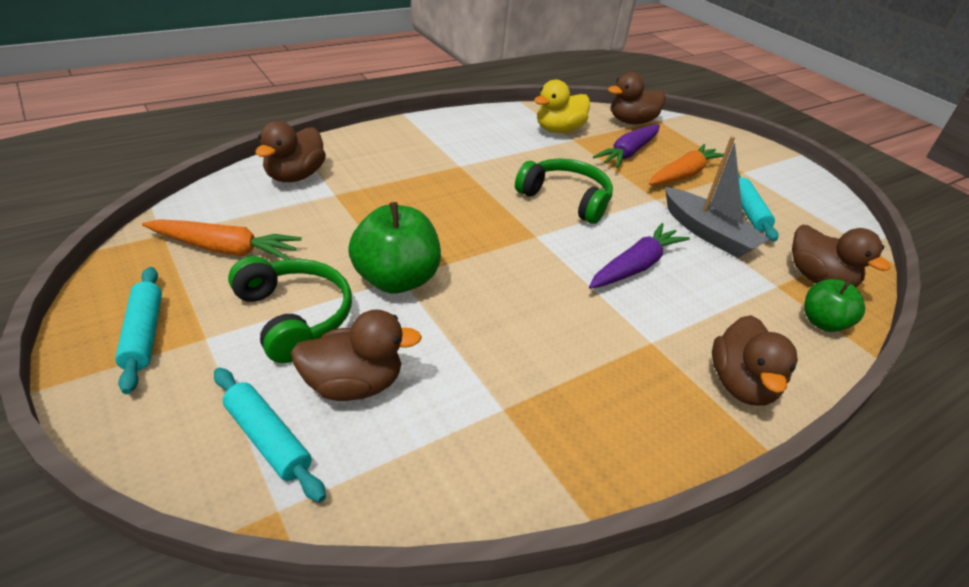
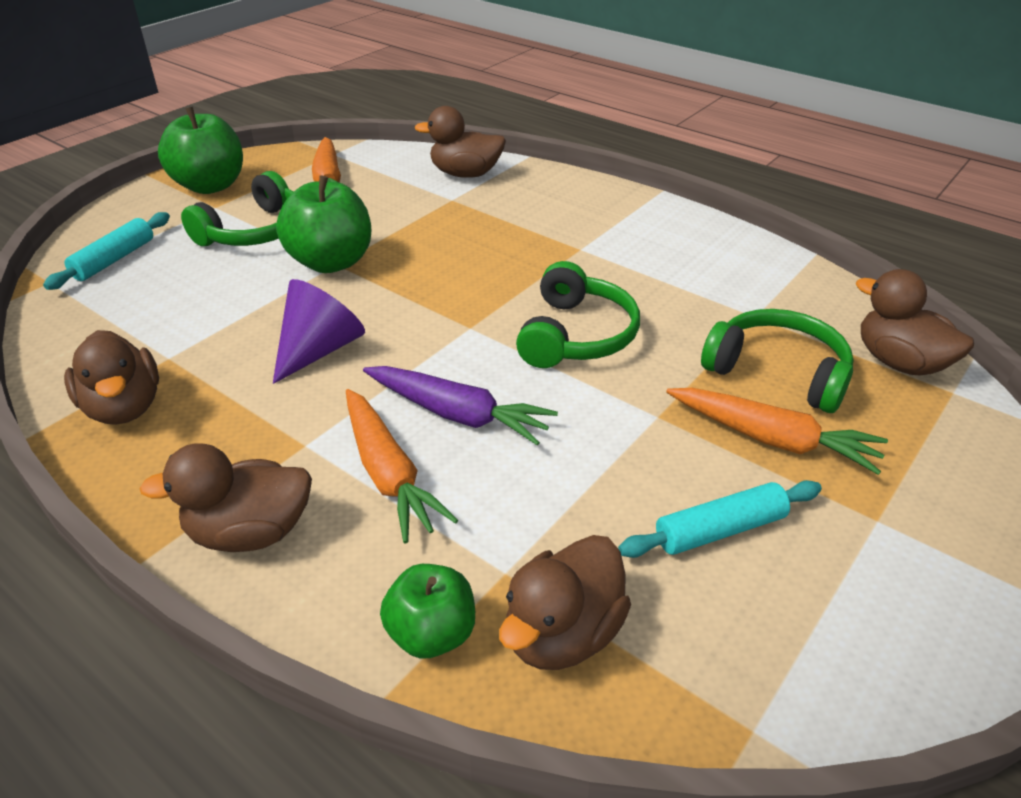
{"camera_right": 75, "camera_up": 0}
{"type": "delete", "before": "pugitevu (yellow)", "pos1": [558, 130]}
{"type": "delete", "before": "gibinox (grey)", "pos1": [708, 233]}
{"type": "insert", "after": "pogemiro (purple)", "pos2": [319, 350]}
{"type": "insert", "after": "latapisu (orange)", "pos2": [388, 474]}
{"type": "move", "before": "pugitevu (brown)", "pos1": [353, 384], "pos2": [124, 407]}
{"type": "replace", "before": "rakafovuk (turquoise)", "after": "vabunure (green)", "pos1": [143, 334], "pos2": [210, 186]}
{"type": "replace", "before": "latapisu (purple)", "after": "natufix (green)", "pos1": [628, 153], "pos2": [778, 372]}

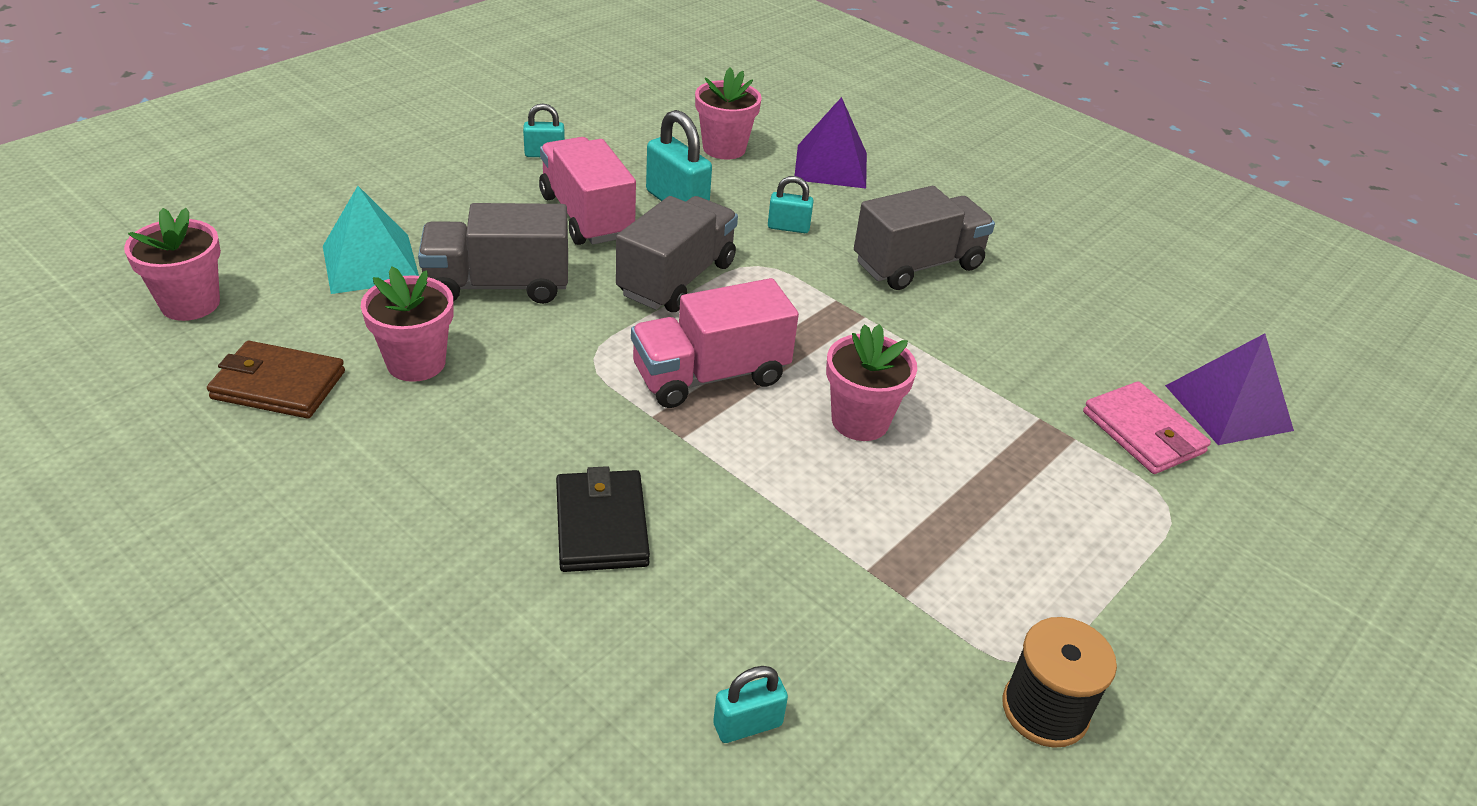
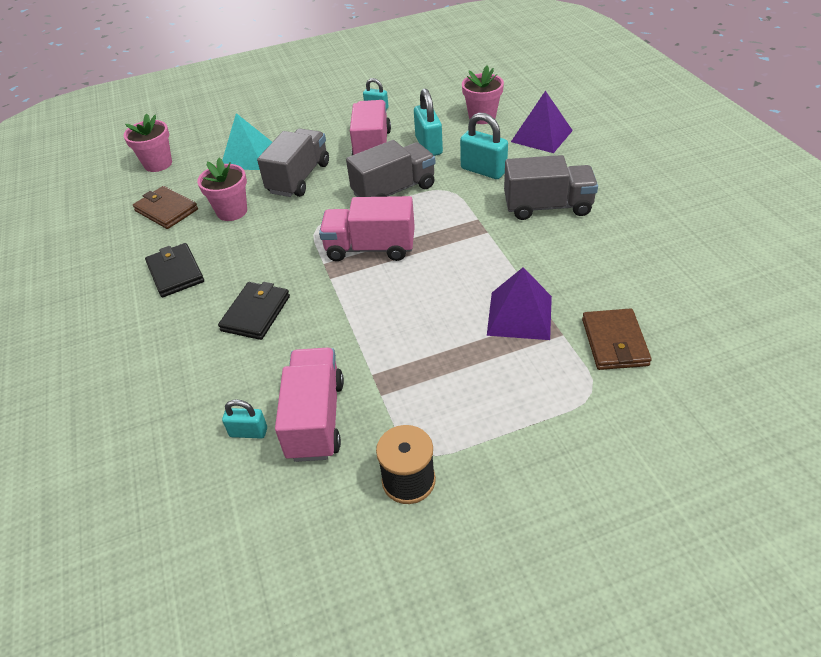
{"camera_right": 35, "camera_up": 5}
{"type": "delete", "before": "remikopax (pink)", "pos1": [860, 421]}
{"type": "insert", "after": "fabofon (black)", "pos2": [175, 272]}
{"type": "insert", "after": "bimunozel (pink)", "pos2": [316, 419]}
{"type": "move", "before": "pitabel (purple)", "pos1": [1228, 407], "pos2": [520, 315]}
{"type": "recolor", "before": "fabofon (pink)", "after": "fabofon (brown)", "pos1": [1143, 432], "pos2": [614, 342]}
{"type": "rotate", "before": "bimunozel (grey)", "pos1": [498, 285], "pos2": [299, 178], "turn": 90}
{"type": "resize", "before": "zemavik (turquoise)", "pos1": [788, 227], "pos2": [483, 170], "scale": 1.71}

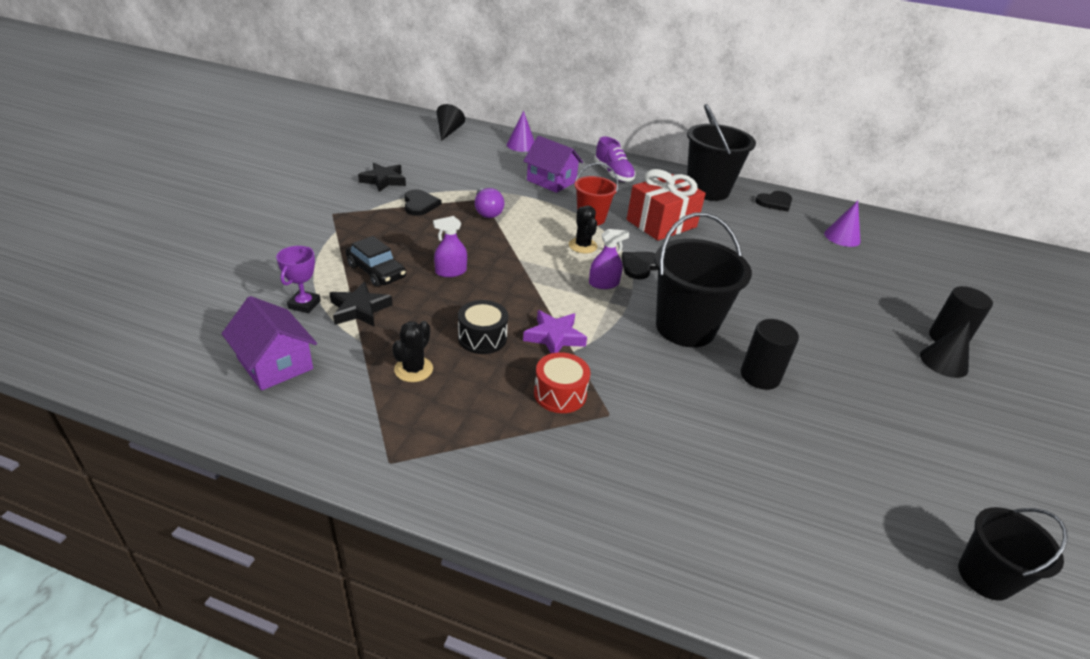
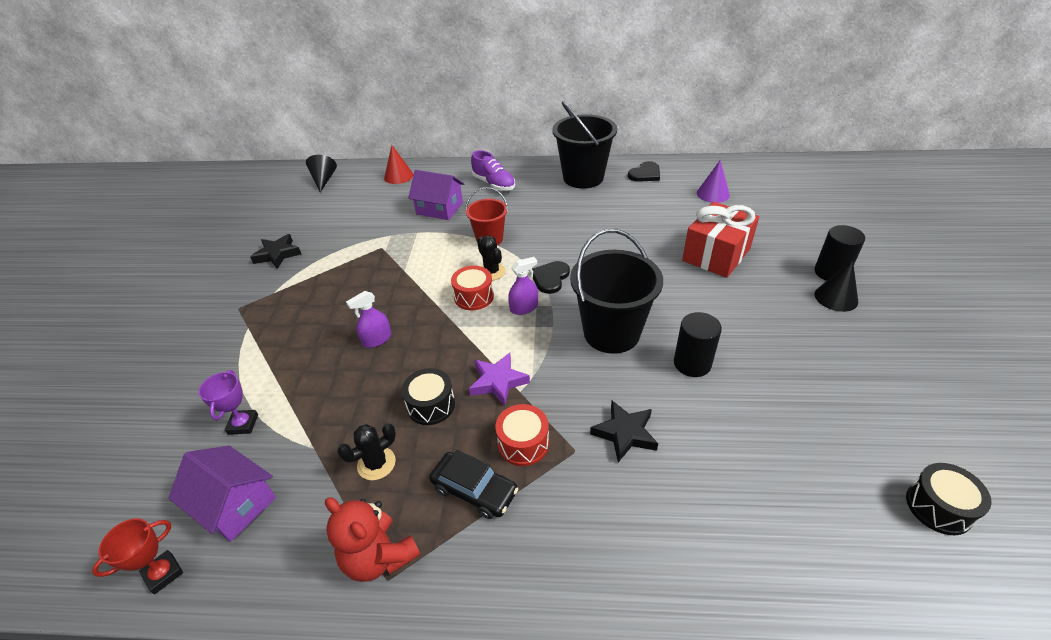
{"camera_right": -10, "camera_up": 5}
{"type": "delete", "before": "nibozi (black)", "pos1": [420, 204]}
{"type": "delete", "before": "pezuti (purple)", "pos1": [487, 212]}
{"type": "insert", "after": "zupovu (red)", "pos2": [163, 573]}
{"type": "insert", "after": "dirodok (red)", "pos2": [379, 557]}
{"type": "insert", "after": "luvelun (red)", "pos2": [474, 296]}
{"type": "move", "before": "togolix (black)", "pos1": [359, 309], "pos2": [625, 433]}
{"type": "move", "before": "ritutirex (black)", "pos1": [376, 271], "pos2": [474, 490]}
{"type": "move", "before": "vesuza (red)", "pos1": [661, 223], "pos2": [716, 255]}
{"type": "replace", "before": "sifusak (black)", "after": "luvelun (black)", "pos1": [984, 577], "pos2": [938, 507]}
{"type": "recolor", "before": "pogemiro (purple)", "after": "pogemiro (red)", "pos1": [521, 145], "pos2": [398, 176]}
{"type": "rotate", "before": "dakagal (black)", "pos1": [413, 369], "pos2": [376, 463], "turn": 45}

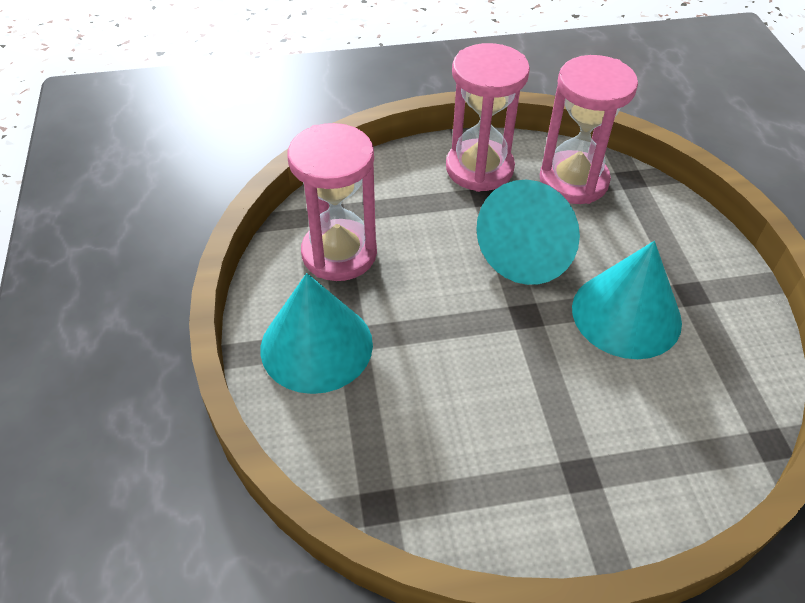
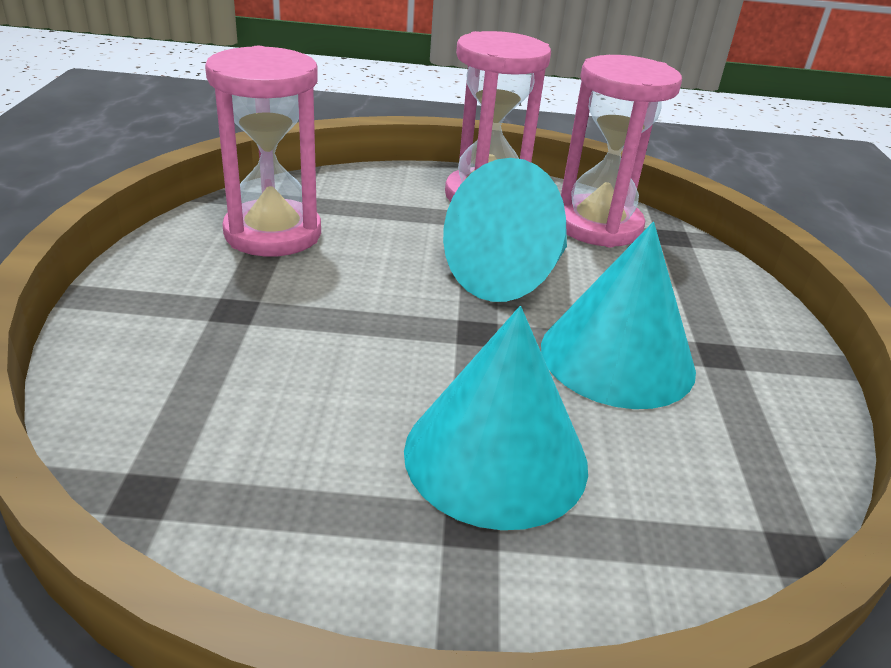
{"camera_right": 10, "camera_up": -15}
{"type": "move", "before": "pogemiro (turquoise)", "pos1": [316, 346], "pos2": [496, 456]}

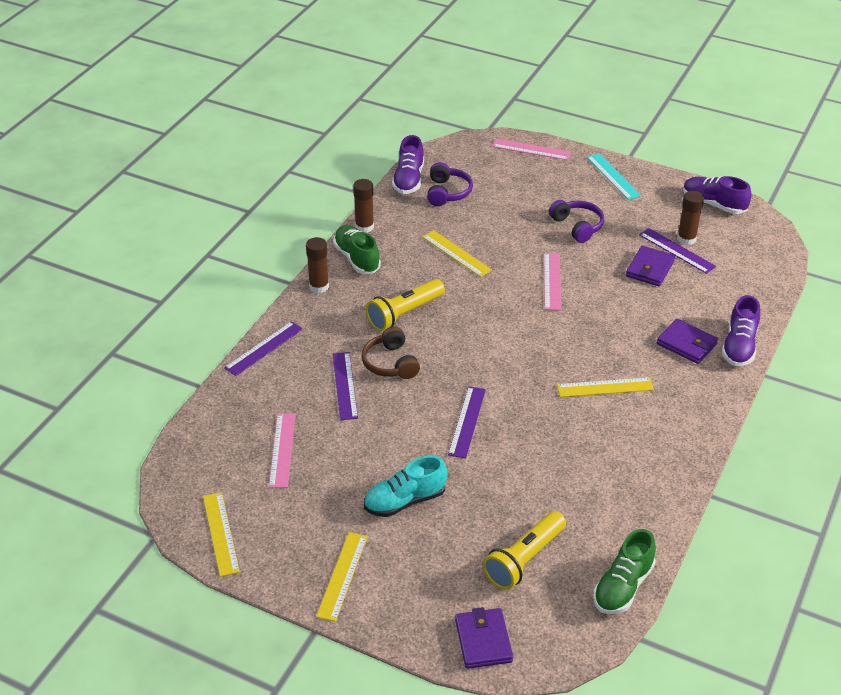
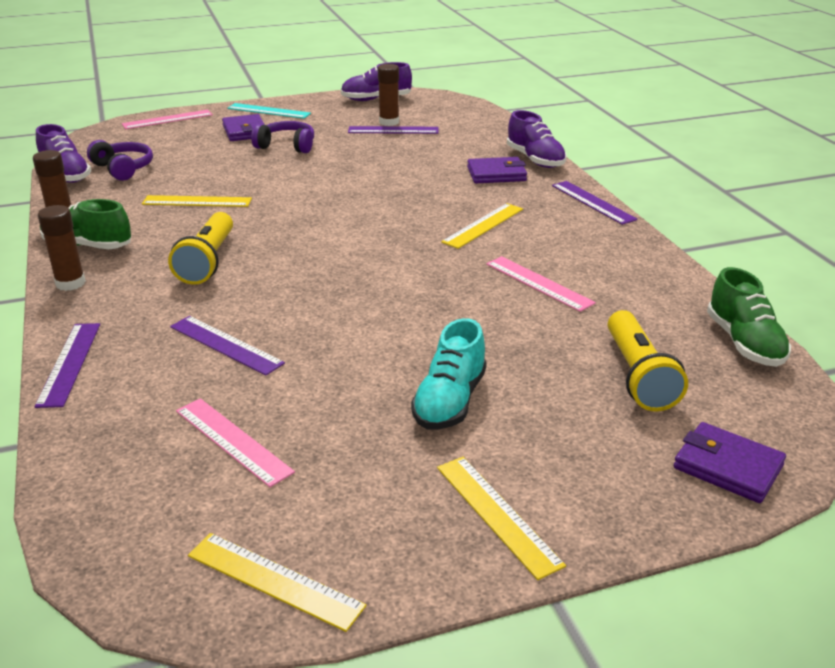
{"camera_right": -45, "camera_up": -10}
{"type": "delete", "before": "natufix (brown)", "pos1": [390, 363]}
{"type": "move", "before": "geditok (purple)", "pos1": [467, 421], "pos2": [592, 202]}
{"type": "move", "before": "geditok (pink)", "pos1": [552, 281], "pos2": [538, 283]}
{"type": "move", "before": "fabofon (purple)", "pos1": [650, 269], "pos2": [245, 131]}

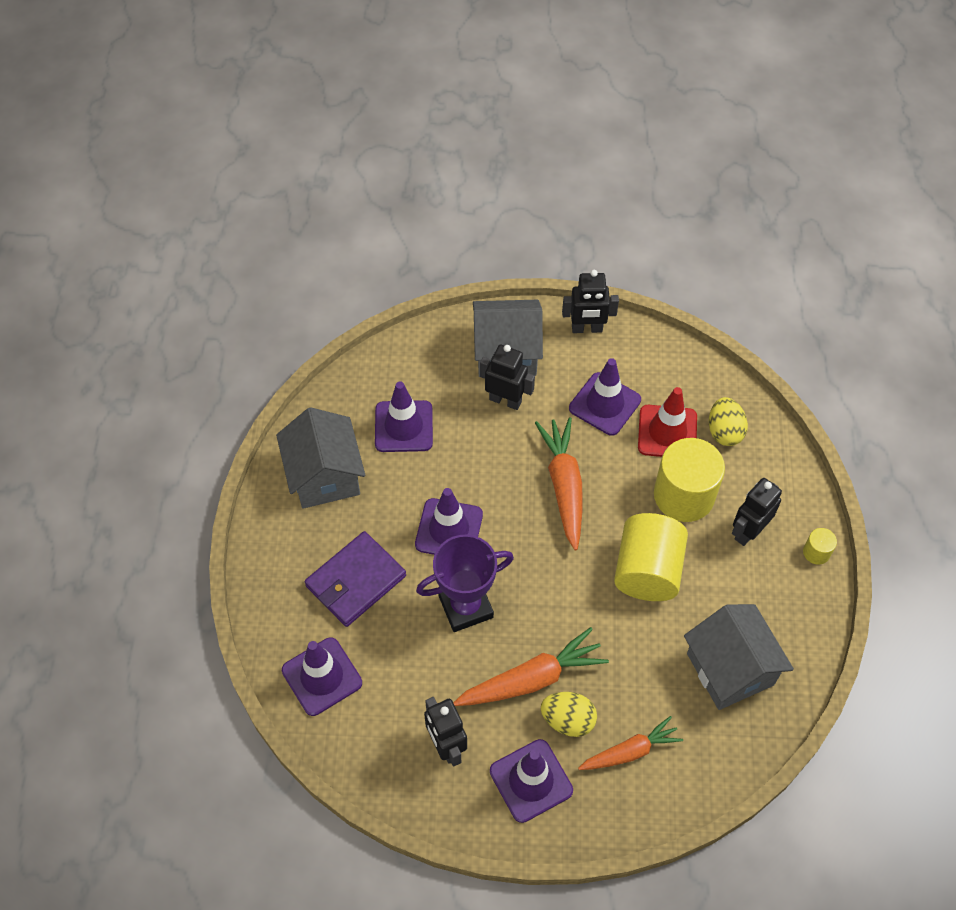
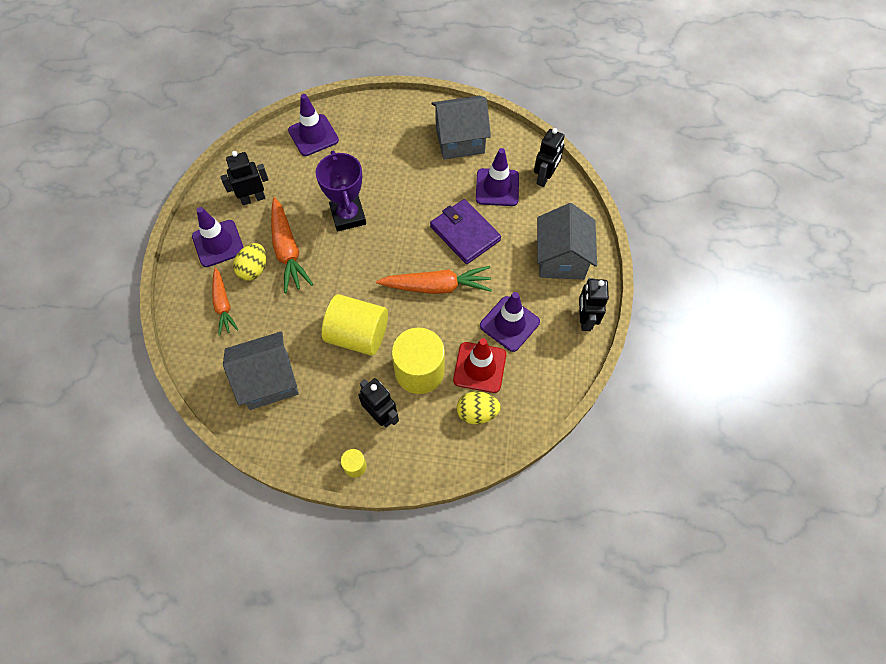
{"camera_right": 95, "camera_up": 5}
{"type": "delete", "before": "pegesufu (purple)", "pos1": [449, 529]}
{"type": "move", "before": "fabofon (purple)", "pos1": [355, 581], "pos2": [465, 233]}
{"type": "move", "before": "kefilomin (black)", "pos1": [505, 400], "pos2": [545, 177]}

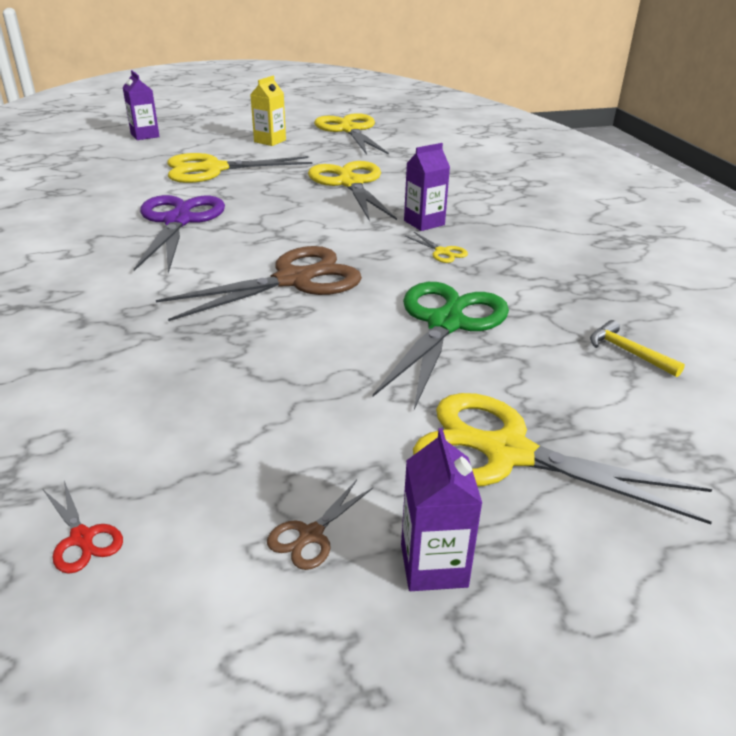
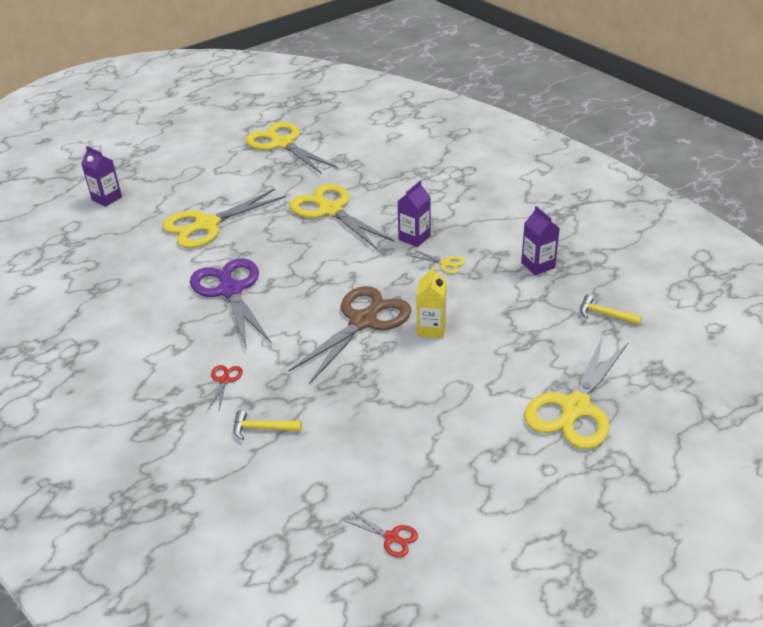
{"camera_right": -20, "camera_up": 5}
{"type": "delete", "before": "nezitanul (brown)", "pos1": [311, 535]}
{"type": "delete", "before": "nezitanul (green)", "pos1": [445, 324]}
{"type": "insert", "after": "nezitanul (red)", "pos2": [224, 380]}
{"type": "insert", "after": "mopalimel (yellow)", "pos2": [262, 428]}
{"type": "move", "before": "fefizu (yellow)", "pos1": [270, 141], "pos2": [431, 328]}
{"type": "move", "before": "fefizu (purple)", "pos1": [433, 565], "pos2": [538, 265]}
{"type": "rotate", "before": "nezitanul (yellow)", "pos1": [506, 453], "pos2": [575, 408], "turn": -60}

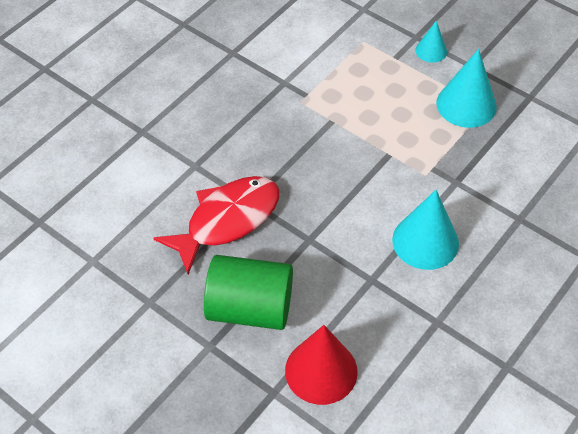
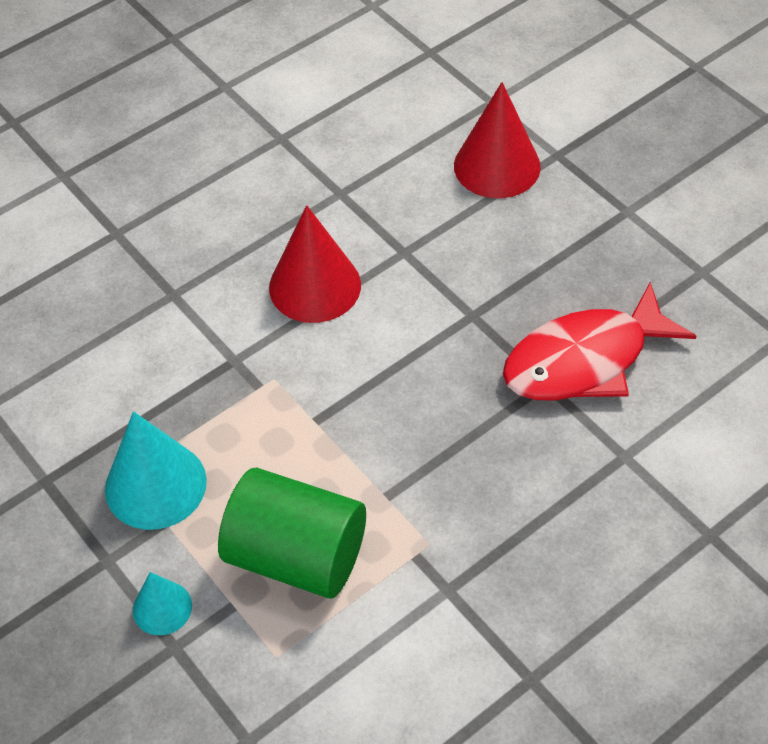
{"camera_right": -165, "camera_up": 0}
{"type": "move", "before": "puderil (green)", "pos1": [250, 308], "pos2": [296, 556]}
{"type": "recolor", "before": "pogemiro (turquoise)", "after": "pogemiro (red)", "pos1": [425, 241], "pos2": [315, 286]}

